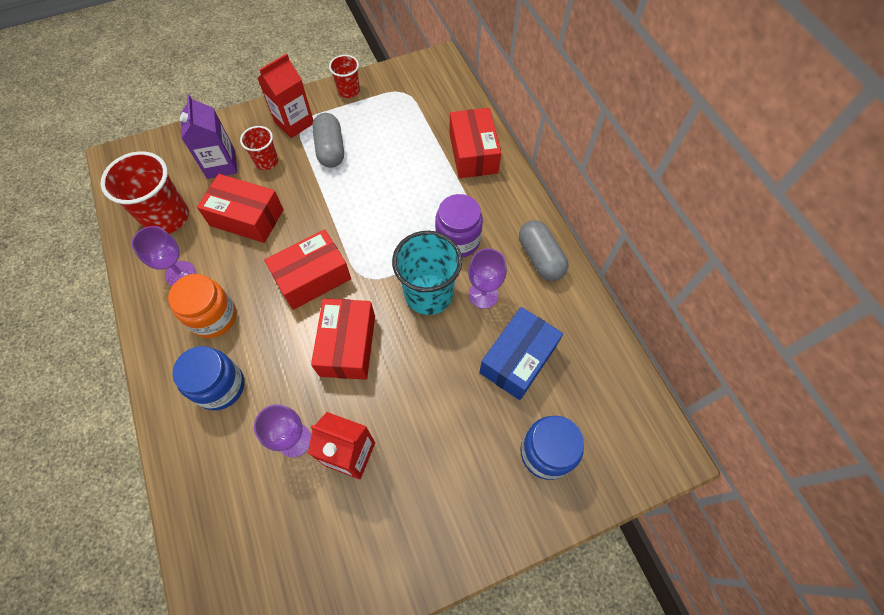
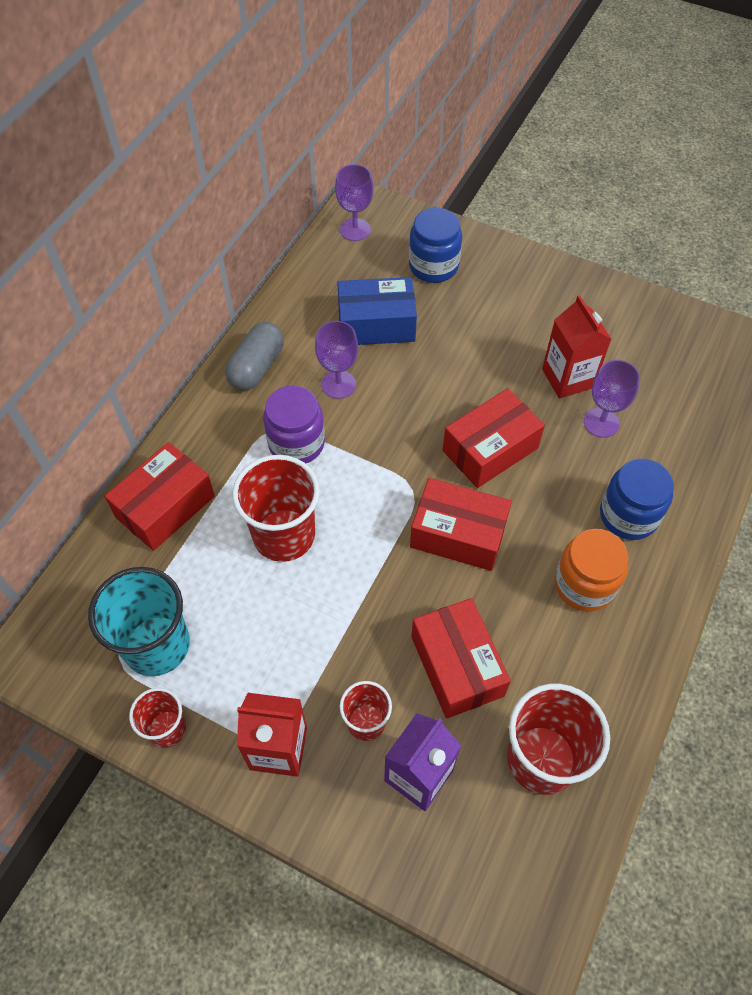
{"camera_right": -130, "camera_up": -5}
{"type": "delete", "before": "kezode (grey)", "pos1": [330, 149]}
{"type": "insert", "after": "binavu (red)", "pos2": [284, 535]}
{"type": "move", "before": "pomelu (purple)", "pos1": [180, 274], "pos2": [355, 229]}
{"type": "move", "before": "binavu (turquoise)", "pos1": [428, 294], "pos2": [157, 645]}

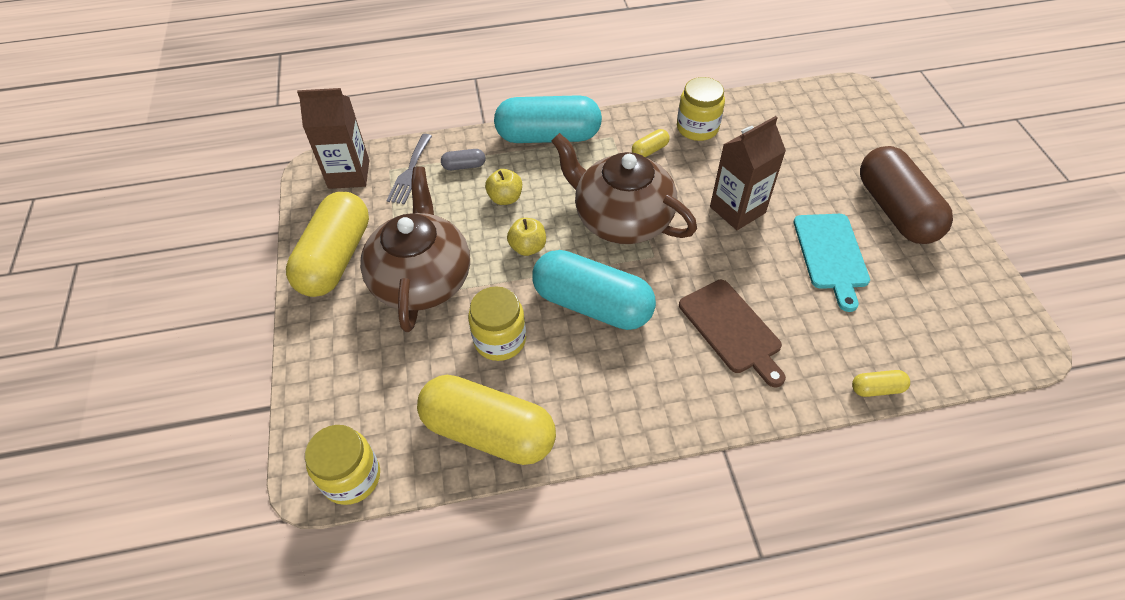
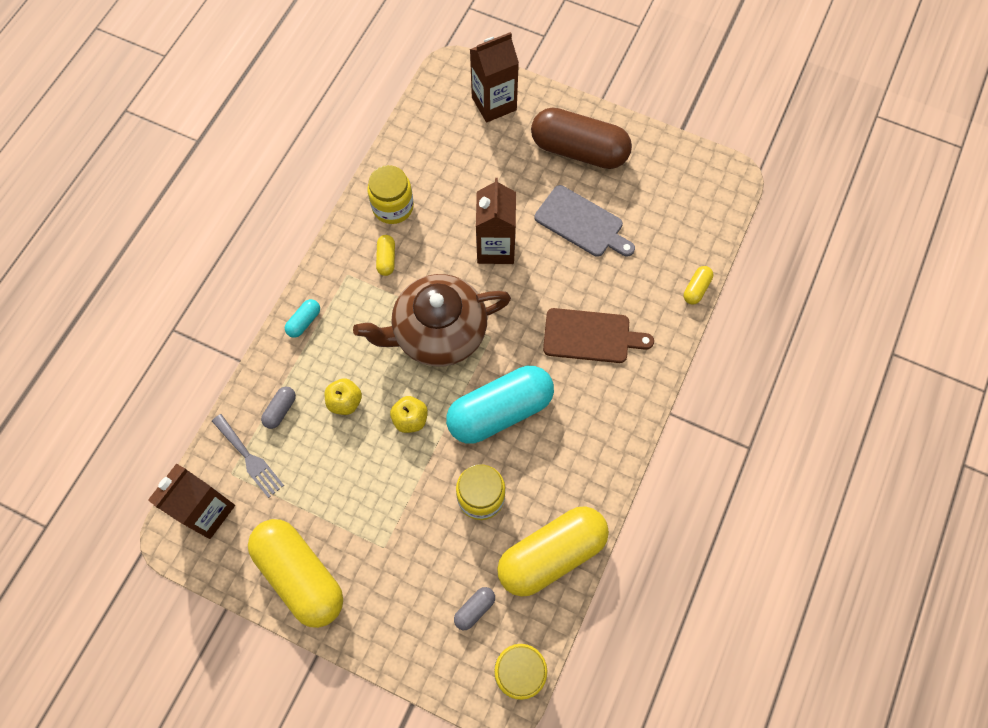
{"camera_right": -55, "camera_up": 15}
{"type": "delete", "before": "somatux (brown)", "pos1": [422, 279]}
{"type": "insert", "after": "kezode (grey)", "pos2": [474, 609]}
{"type": "insert", "after": "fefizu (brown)", "pos2": [494, 103]}
{"type": "recolor", "before": "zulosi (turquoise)", "after": "zulosi (grey)", "pos1": [831, 255], "pos2": [582, 223]}
{"type": "resize", "before": "kezode (turquoise)", "pos1": [548, 136], "pos2": [304, 322], "scale": 0.41}

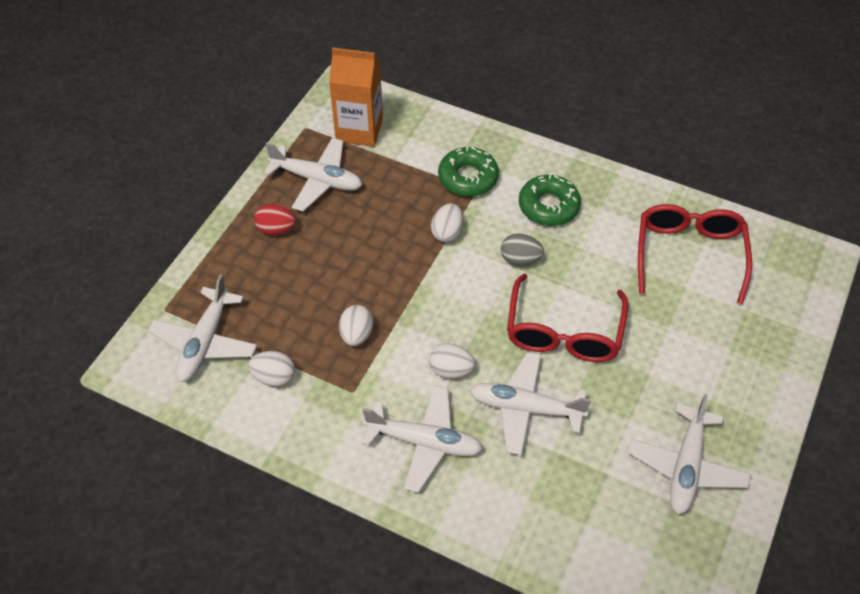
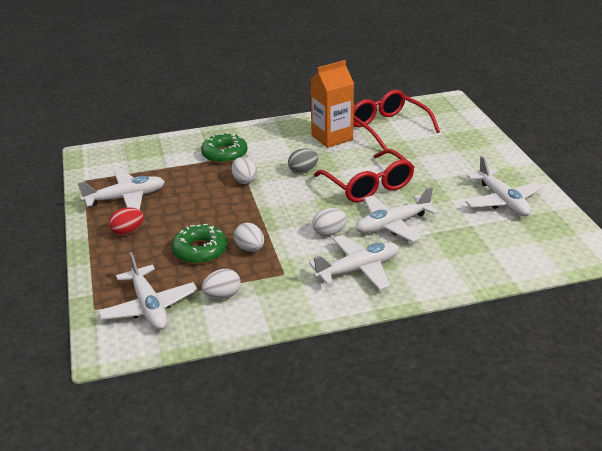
{"camera_right": -40, "camera_up": -20}
{"type": "move", "before": "fefizu (orange)", "pos1": [359, 130], "pos2": [332, 137]}
{"type": "move", "before": "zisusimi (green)", "pos1": [548, 206], "pos2": [200, 250]}

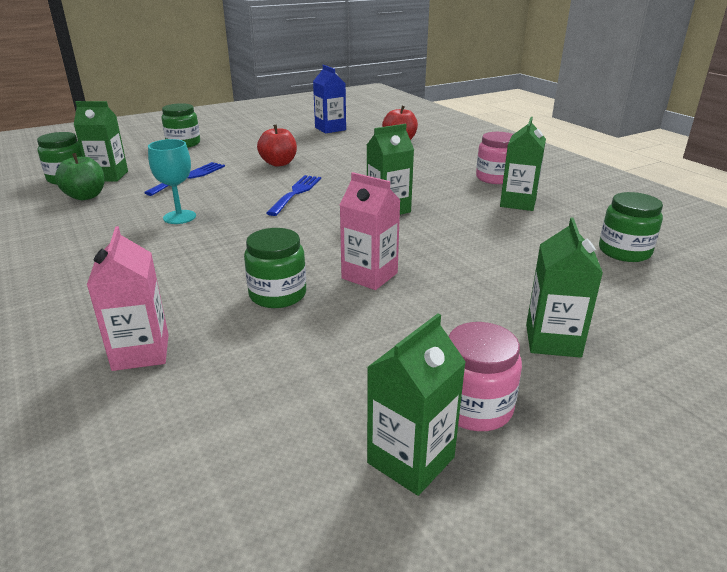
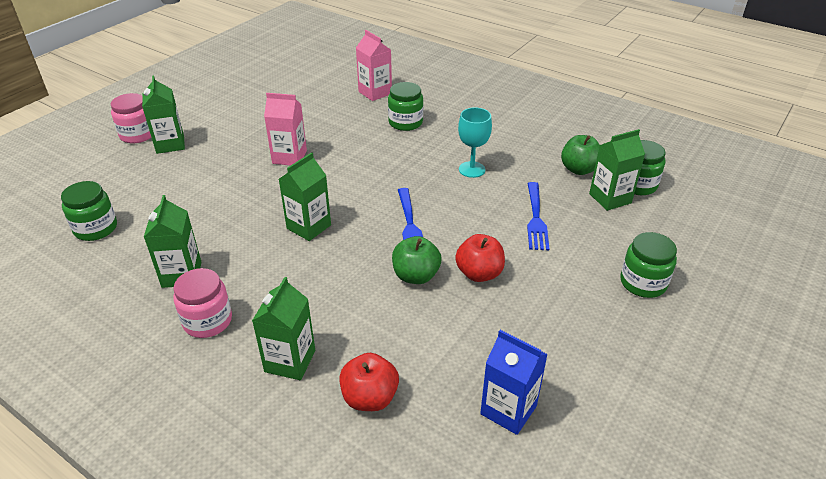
{"camera_right": 155, "camera_up": 10}
{"type": "insert", "after": "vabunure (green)", "pos2": [416, 276]}
{"type": "move", "before": "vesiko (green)", "pos1": [277, 294], "pos2": [405, 123]}
{"type": "move", "before": "fefizu (green)", "pos1": [411, 460], "pos2": [290, 361]}
{"type": "move", "before": "vesiko (pink)", "pos1": [475, 407], "pos2": [138, 135]}

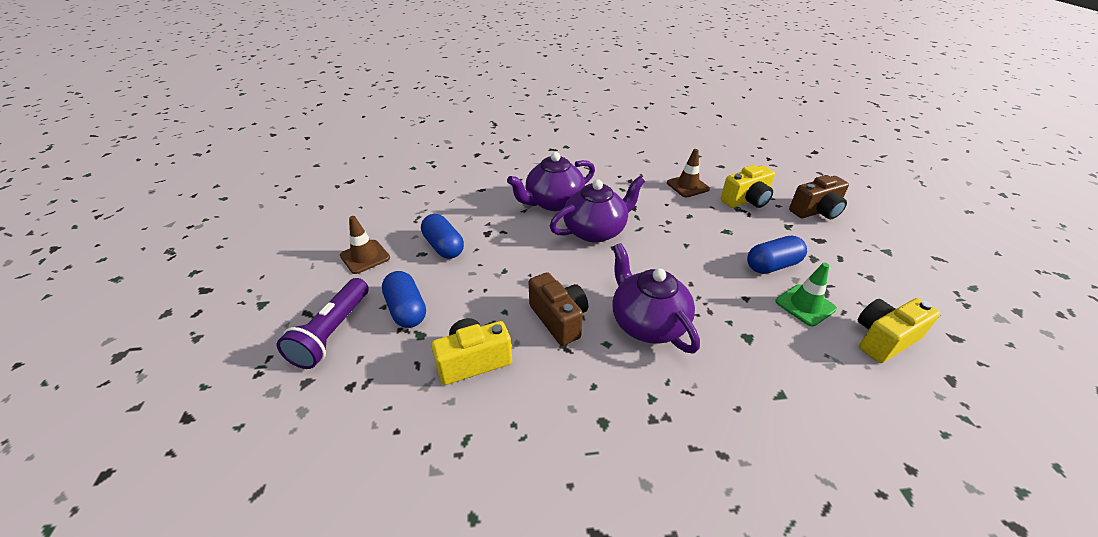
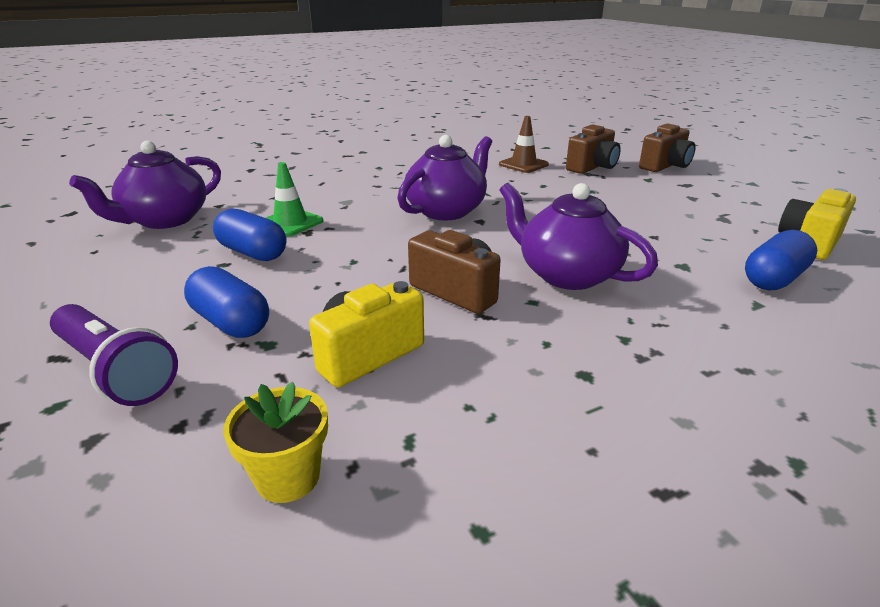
{"camera_right": -20, "camera_up": -10}
{"type": "delete", "before": "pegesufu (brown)", "pos1": [365, 257]}
{"type": "insert", "after": "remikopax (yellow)", "pos2": [288, 477]}
{"type": "move", "before": "somatux (purple)", "pos1": [553, 202], "pos2": [165, 220]}
{"type": "move", "before": "kezode (blue)", "pos1": [772, 265], "pos2": [774, 279]}
{"type": "move", "before": "pegesufu (green)", "pos1": [805, 305], "pos2": [290, 223]}
{"type": "recolor", "before": "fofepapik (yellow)", "after": "fofepapik (brown)", "pos1": [746, 200], "pos2": [592, 167]}
{"type": "rotate", "before": "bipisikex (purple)", "pos1": [332, 332], "pos2": [115, 370], "turn": -45}

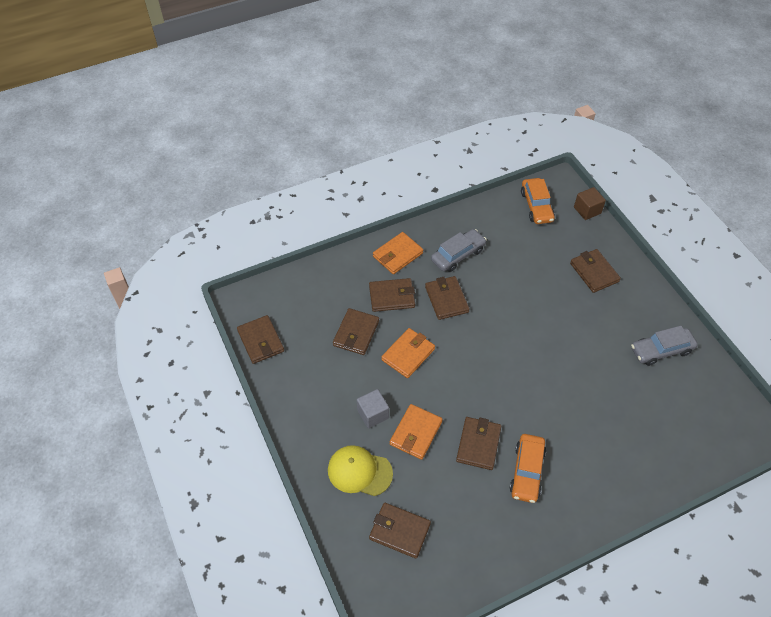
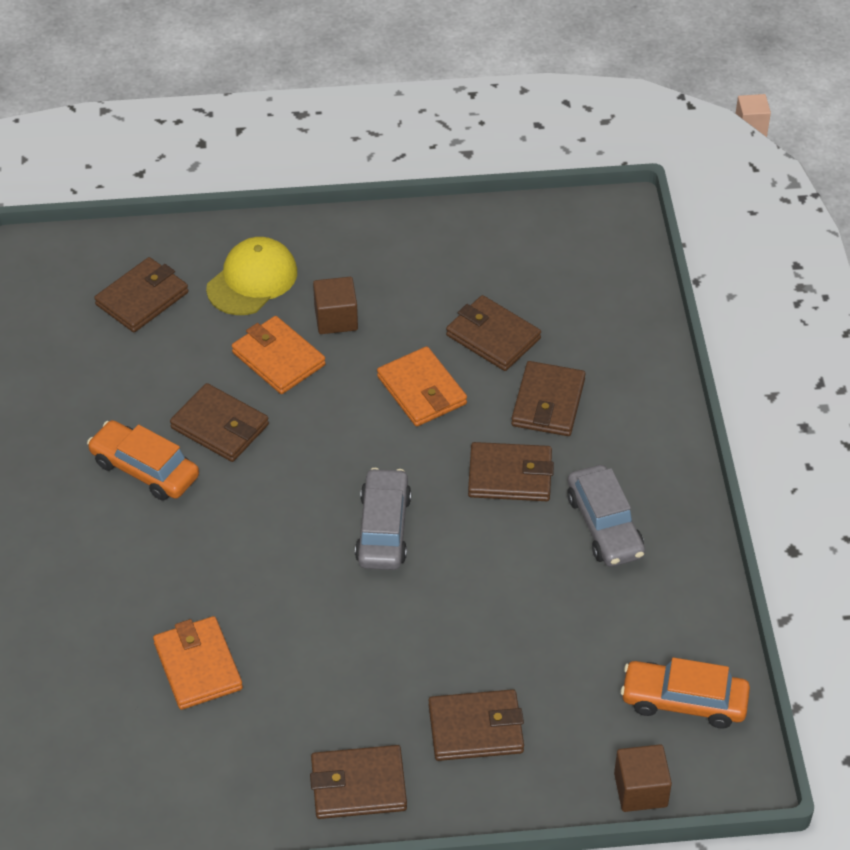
{"camera_right": 110, "camera_up": -5}
{"type": "move", "before": "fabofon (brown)", "pos1": [261, 341], "pos2": [358, 785]}
{"type": "move", "before": "fabofon (orange)", "pos1": [398, 255], "pos2": [198, 666]}
{"type": "move", "before": "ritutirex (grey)", "pos1": [661, 350], "pos2": [383, 529]}
{"type": "recolor", "before": "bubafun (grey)", "after": "bubafun (brown)", "pos1": [373, 414], "pos2": [336, 318]}

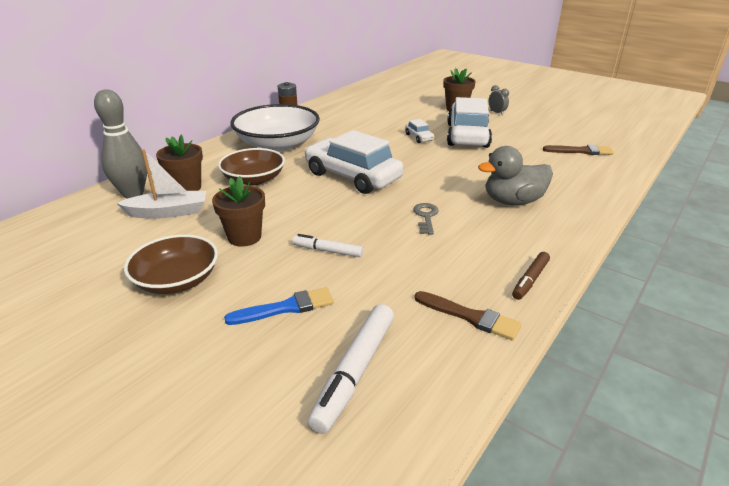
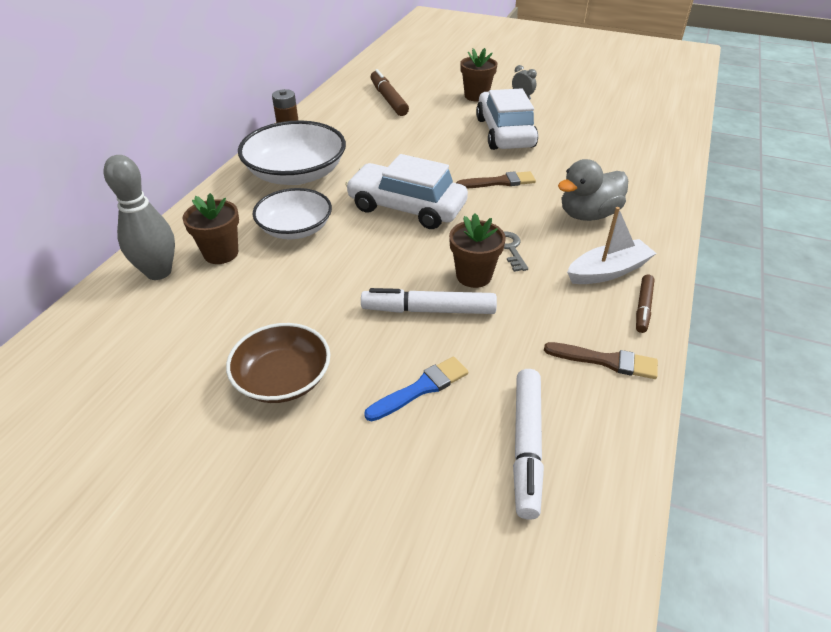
{"camera_right": -15, "camera_up": 10}
{"type": "delete", "before": "ritutirex (white)", "pos1": [419, 137]}
{"type": "insert", "after": "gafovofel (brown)", "pos2": [388, 99]}
{"type": "move", "before": "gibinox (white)", "pos1": [168, 212], "pos2": [608, 271]}
{"type": "move", "before": "remikopax (brown)", "pos1": [244, 237], "pos2": [474, 276]}
{"type": "move", "before": "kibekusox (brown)", "pos1": [581, 151], "pos2": [499, 182]}
{"type": "recolor", "before": "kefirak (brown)", "after": "kefirak (white)", "pos1": [254, 179], "pos2": [295, 228]}
{"type": "resize", "before": "gafovofel (white)", "pos1": [327, 251], "pos2": [428, 310], "scale": 1.67}

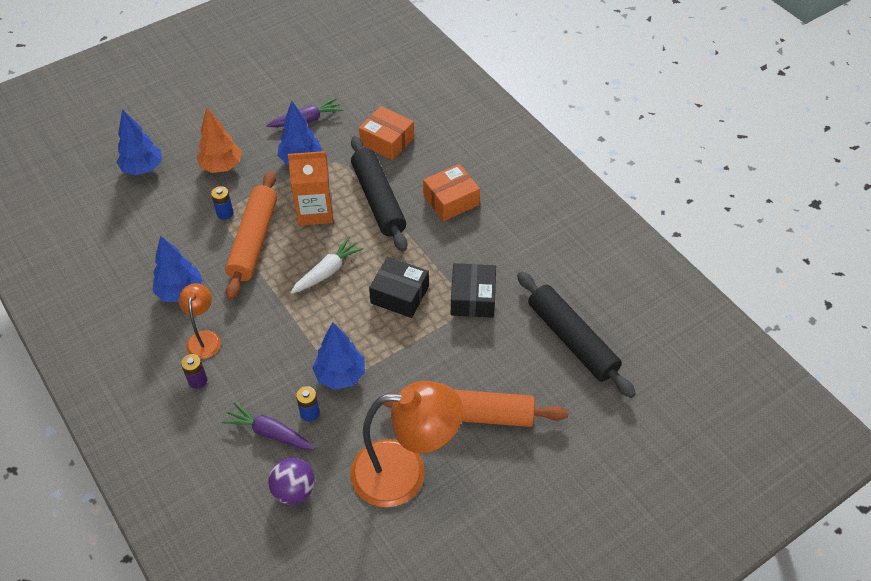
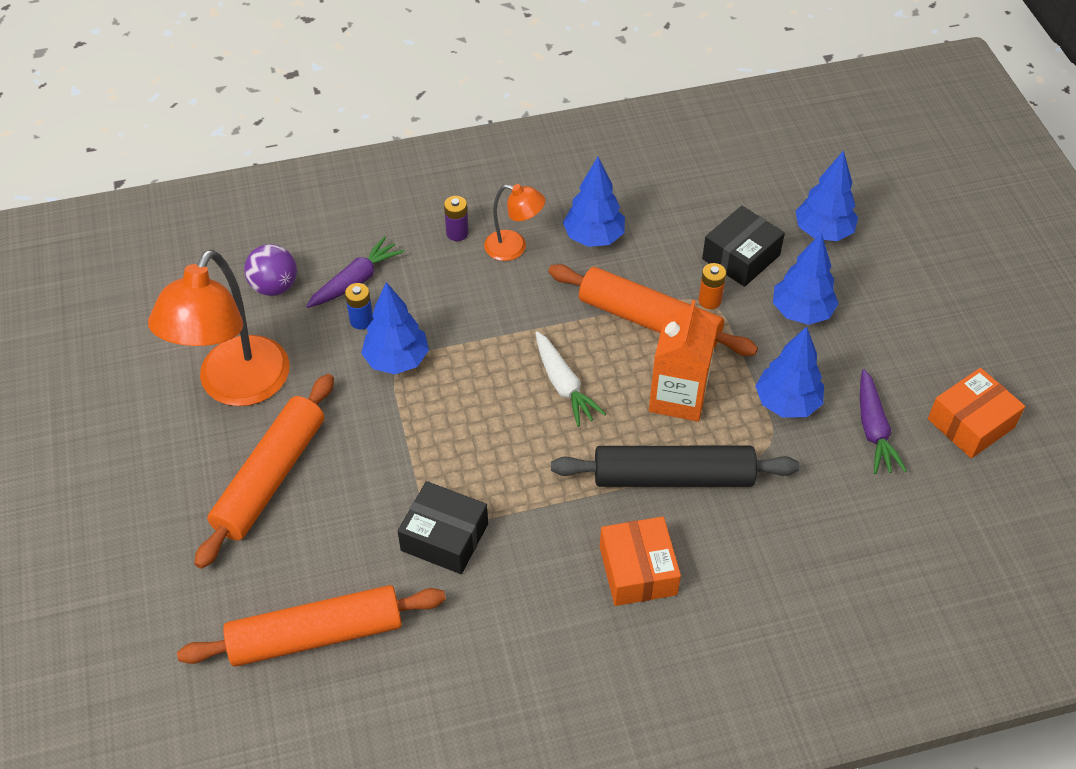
{"camera_right": 110, "camera_up": 0}
{"type": "move", "before": "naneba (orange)", "pos1": [387, 141], "pos2": [971, 423]}
{"type": "move", "before": "naneba (black)", "pos1": [399, 295], "pos2": [741, 257]}
{"type": "recolor", "before": "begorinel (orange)", "after": "begorinel (blue)", "pos1": [221, 166], "pos2": [801, 312]}
{"type": "recolor", "before": "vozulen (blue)", "after": "vozulen (orange)", "pos1": [225, 213], "pos2": [709, 300]}
{"type": "recolor", "before": "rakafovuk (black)", "after": "rakafovuk (orange)", "pos1": [572, 339], "pos2": [316, 635]}

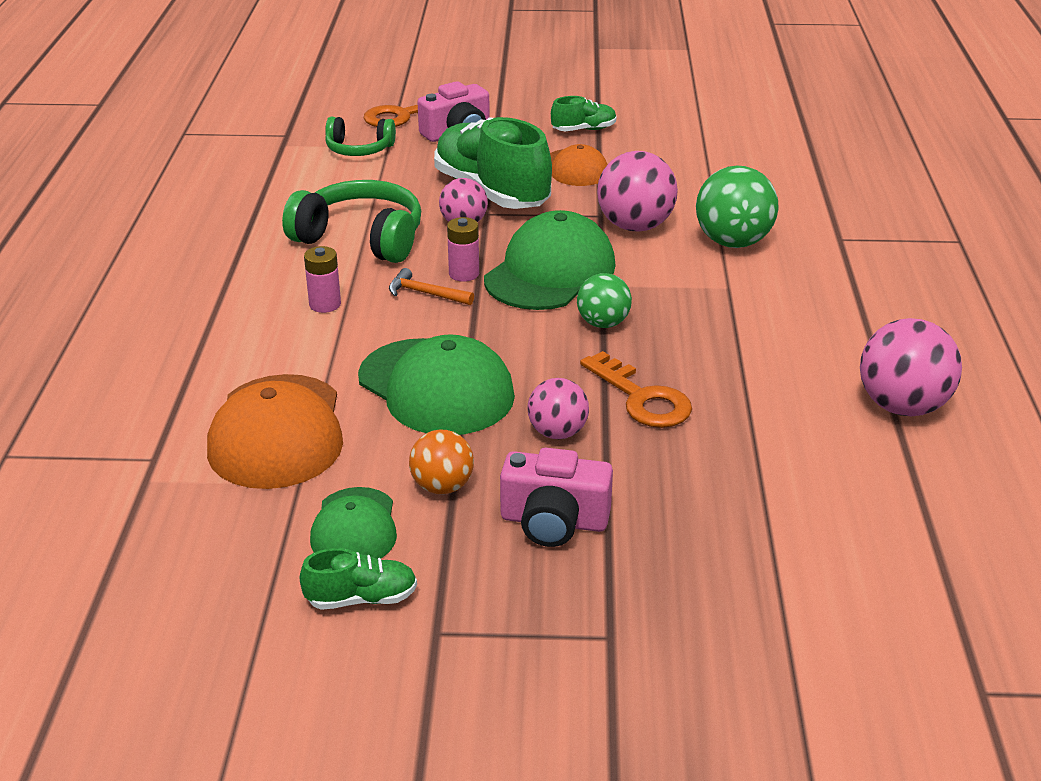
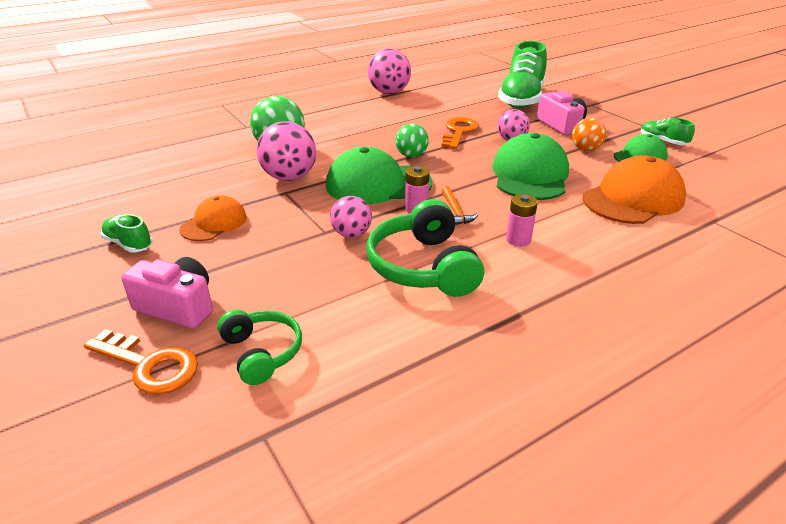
{"camera_right": -125, "camera_up": 0}
{"type": "move", "before": "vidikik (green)", "pos1": [491, 192], "pos2": [521, 99]}

